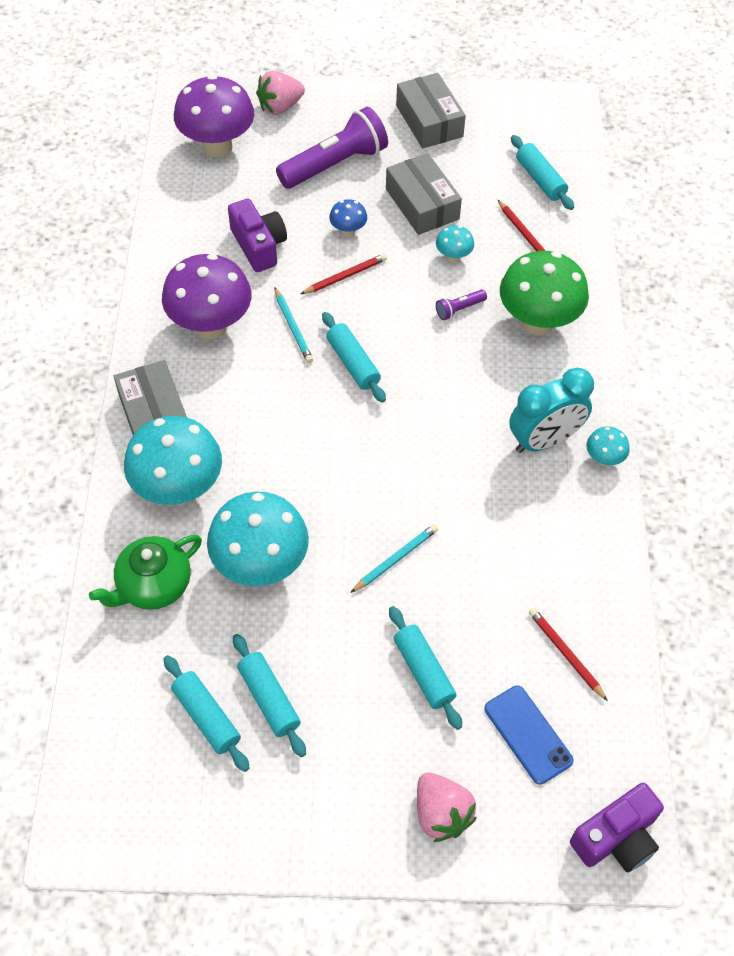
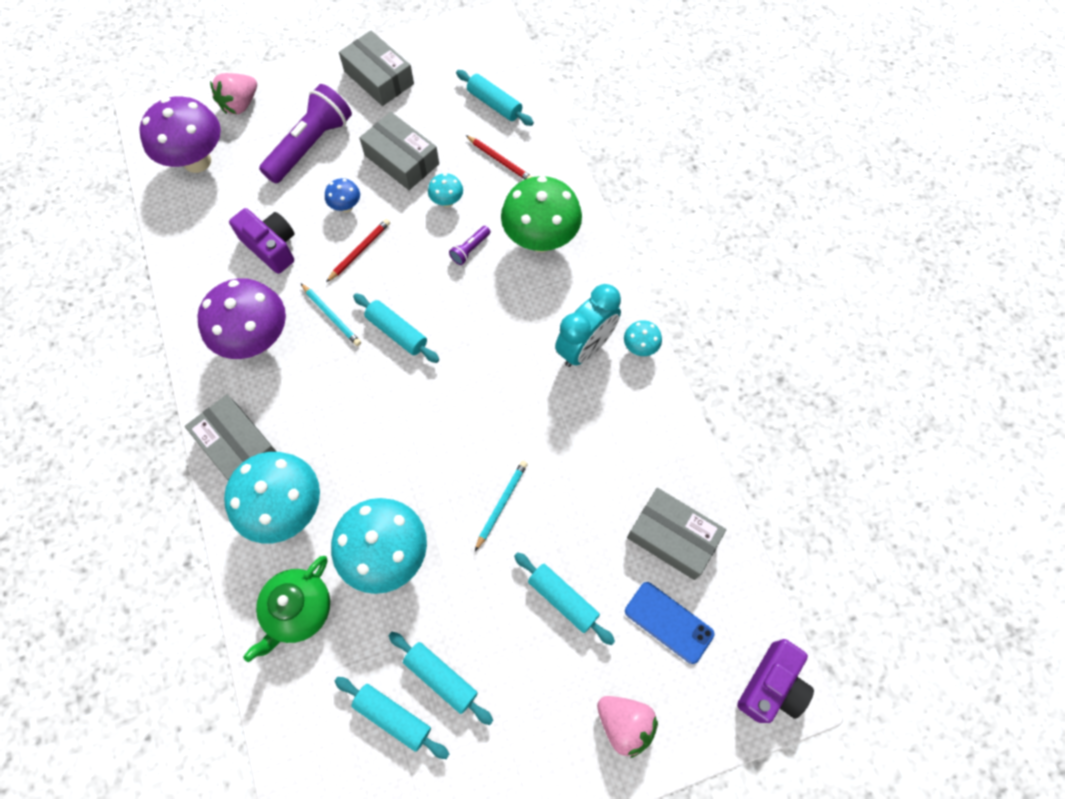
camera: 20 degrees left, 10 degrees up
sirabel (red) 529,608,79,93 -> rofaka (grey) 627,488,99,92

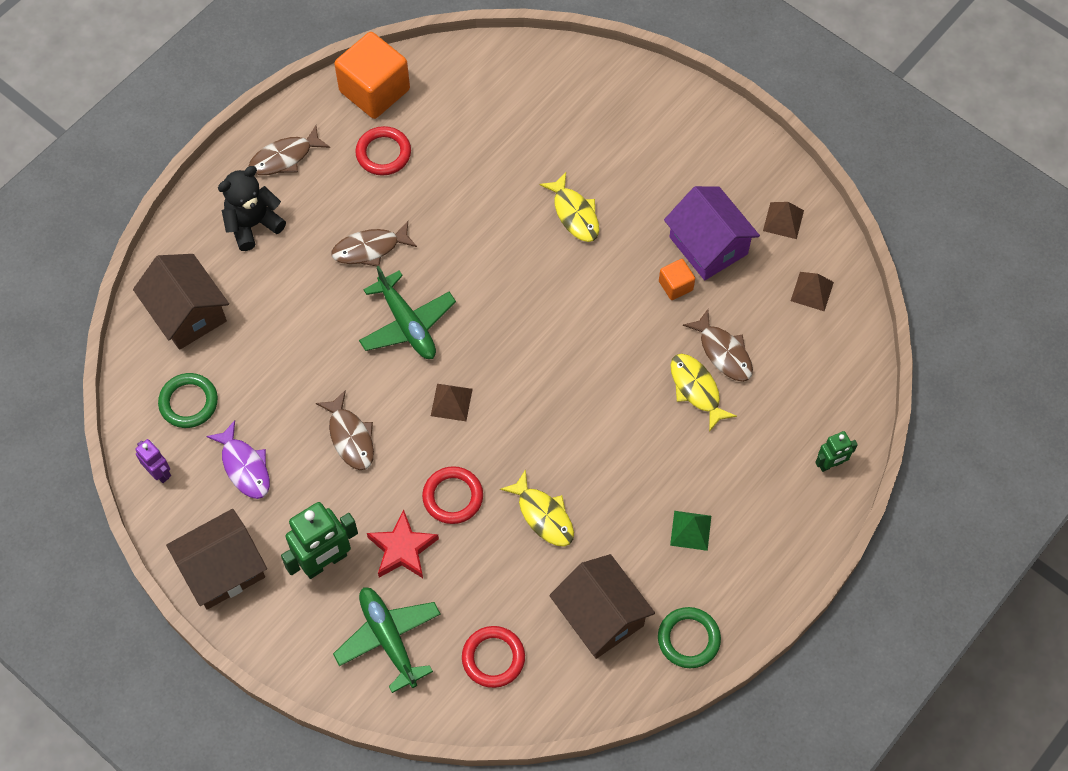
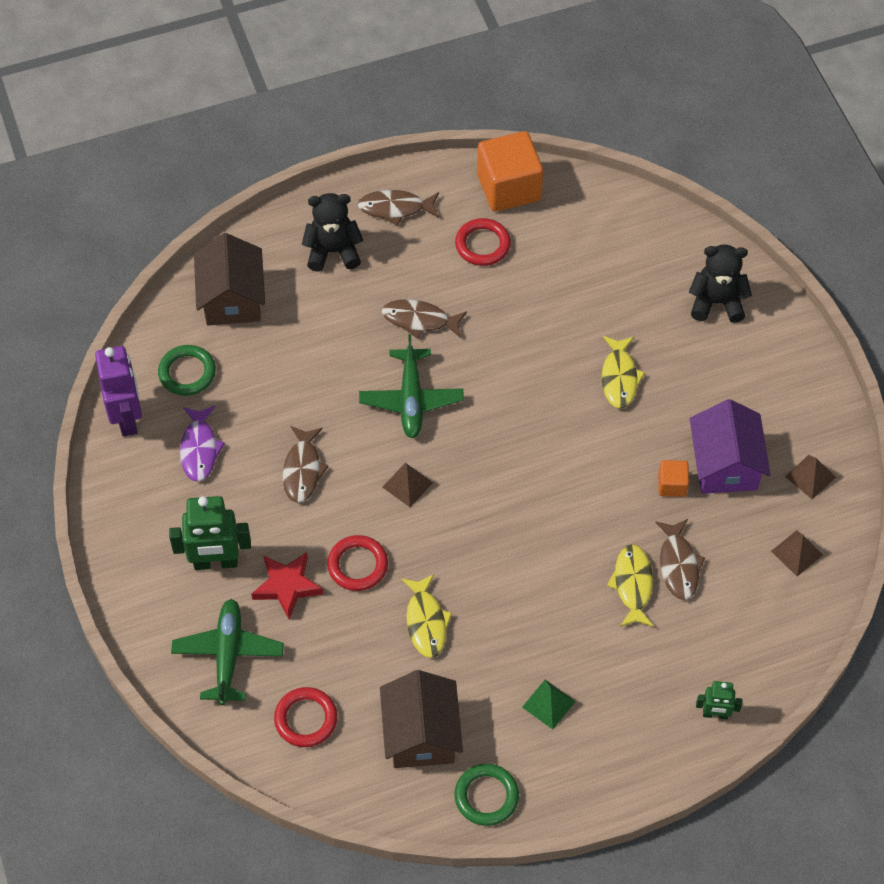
camera: 30 degrees right, 5 degrees down
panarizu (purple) 135,439,36,44 -> panarizu (purple) 95,346,47,91, x1.83
none -> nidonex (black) 689,244,63,79
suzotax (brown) 166,509,101,101 -> none

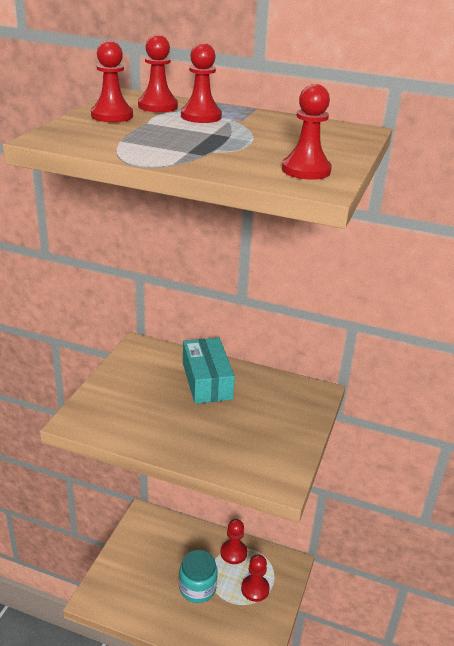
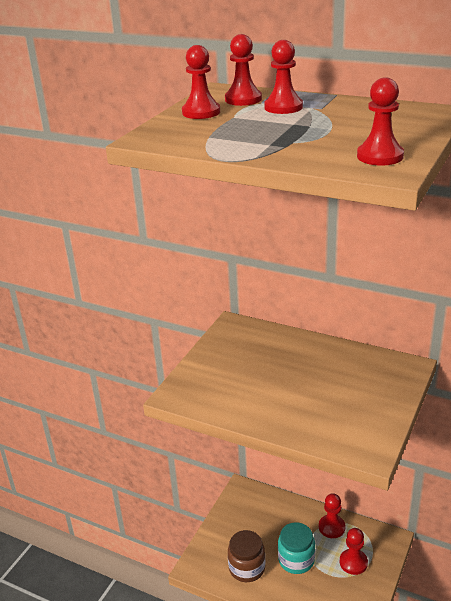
camera: 10 degrees right, 0 degrees up
none -> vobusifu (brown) 228,530,37,52
rofaka (turquoise) 183,338,52,66 -> none

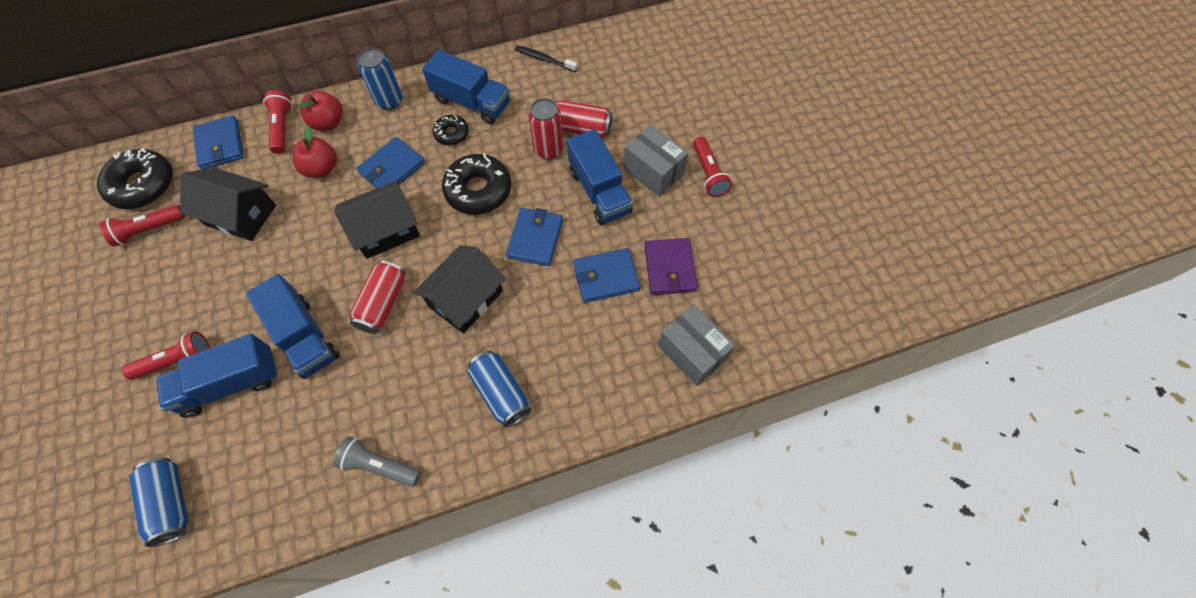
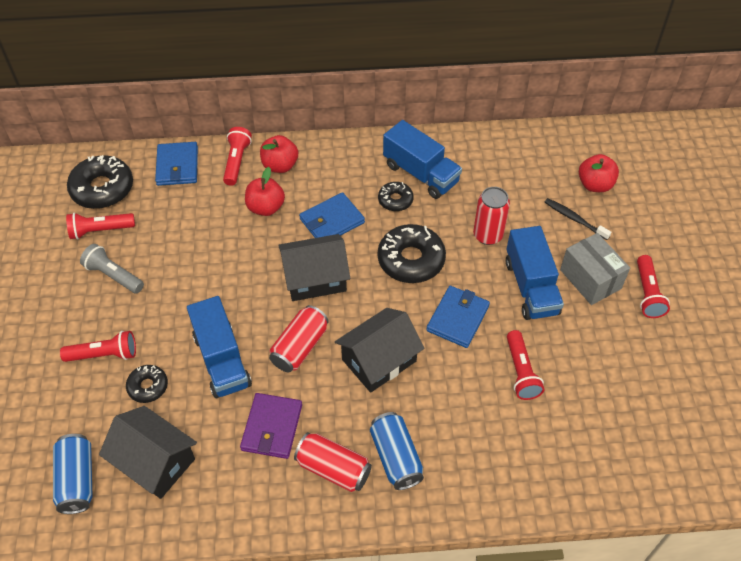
camera: 15 degrees right, 10 degrees down
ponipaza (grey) 333,436,88,51 -> ponipaza (grey) 80,244,64,50, moved
suzotax (black) 180,168,96,73 -> suzotax (black) 99,406,98,93, moved
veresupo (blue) 156,334,122,84 -> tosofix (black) 126,365,42,38
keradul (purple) 645,238,53,57 -> keradul (purple) 240,393,62,66, moved
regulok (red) 554,100,59,39 -> regulok (red) 294,432,78,60, moved
keradul (blue) 573,248,67,55 -> ponipaza (red) 507,330,37,70
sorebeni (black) 515,45,63,27 -> sorebeni (black) 545,198,67,42, moved
none -> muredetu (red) 579,154,40,38
regulok (blue) 357,48,46,62 -> none
rofaka (grey) 658,304,77,82 -> none

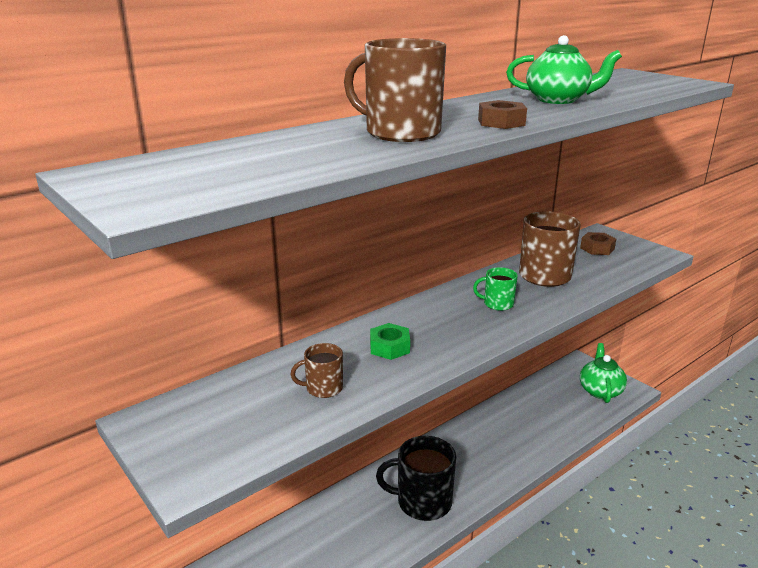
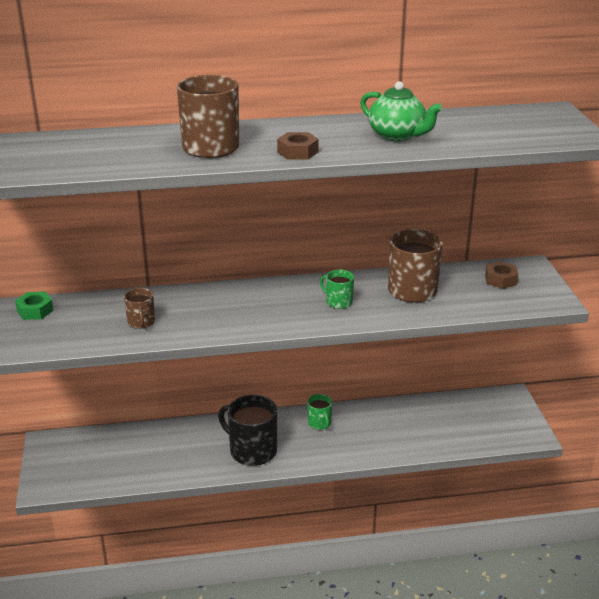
camera: 30 degrees right, 5 degrees up
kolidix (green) 370,323,40,37 -> kolidix (green) 15,292,39,28, moved
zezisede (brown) 291,343,52,55 -> zezisede (brown) 124,288,31,41, 120 degrees counterclockwise
none -> zezisede (green) 307,394,25,36
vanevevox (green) 580,343,47,60 -> none

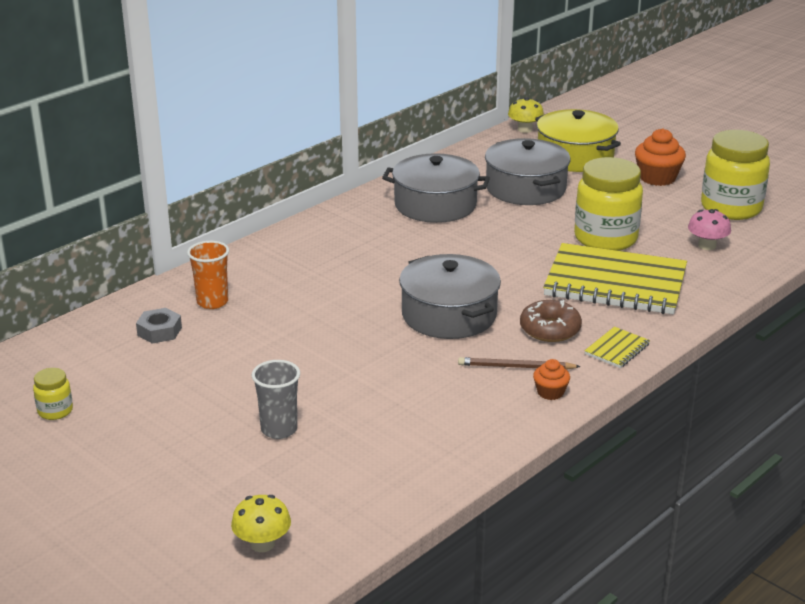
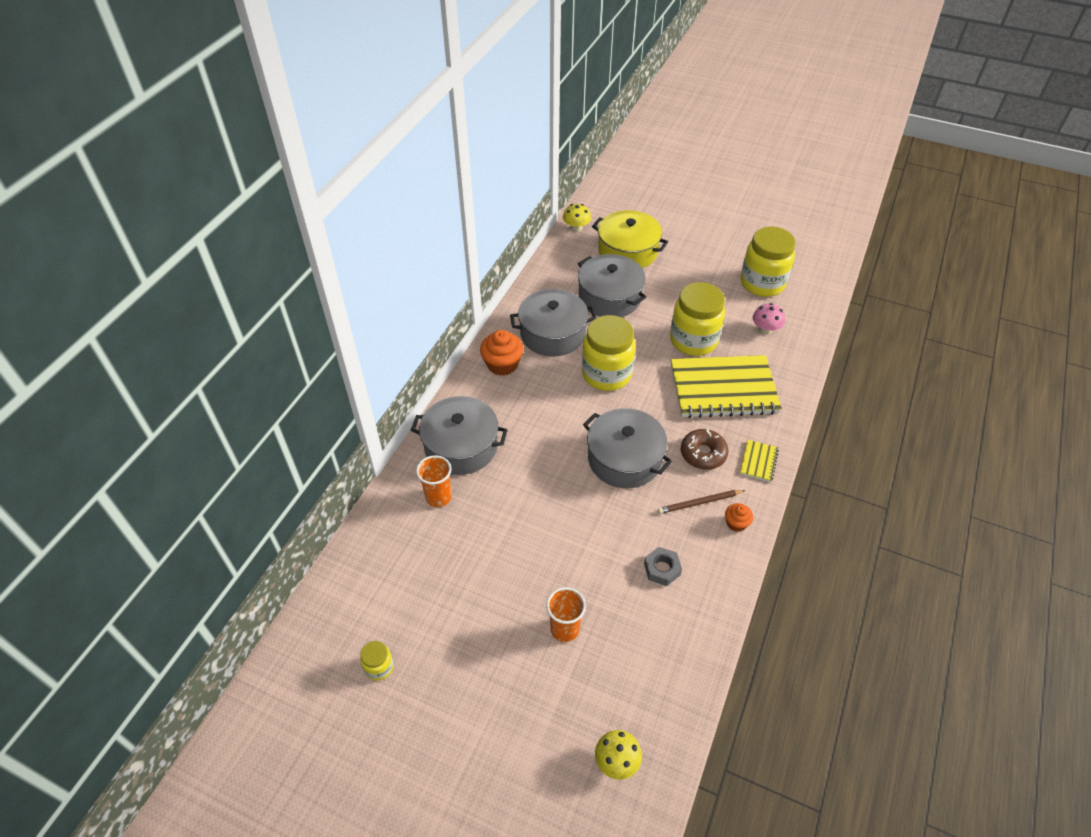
camera: 20 degrees left, 20 degrees up
none -> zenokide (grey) 411,396,97,79
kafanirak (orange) 635,128,51,58 -> kafanirak (orange) 480,330,43,46, moved
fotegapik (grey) 252,360,48,79 -> fotegapik (orange) 546,587,40,55
none -> vobusifu (yellow) 582,315,54,76
kolidix (grey) 136,308,46,36 -> kolidix (grey) 644,547,38,39, moved

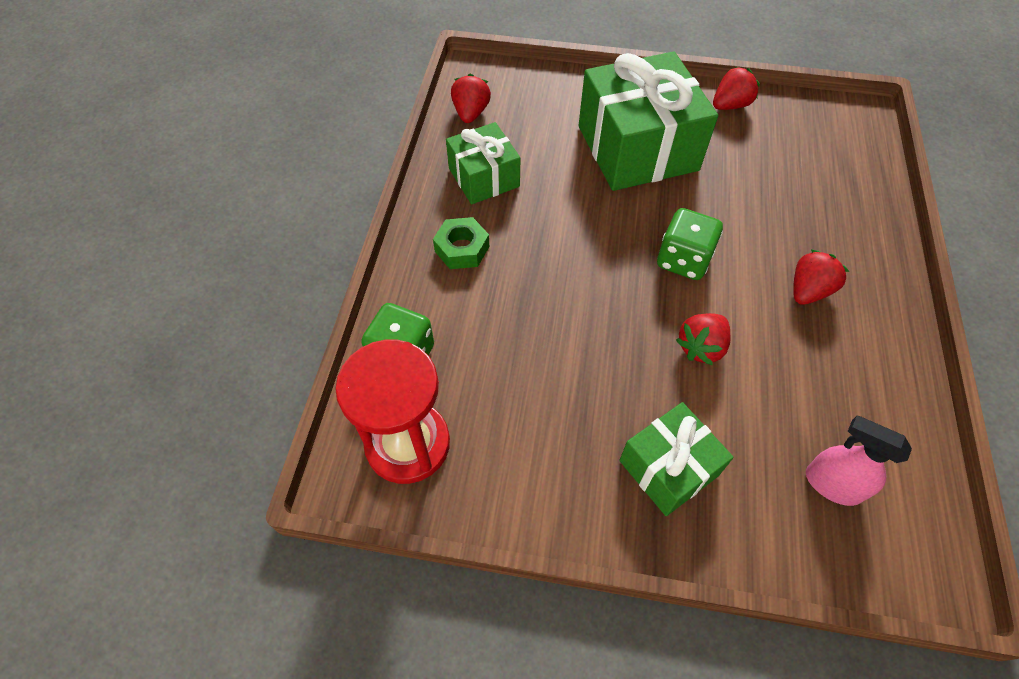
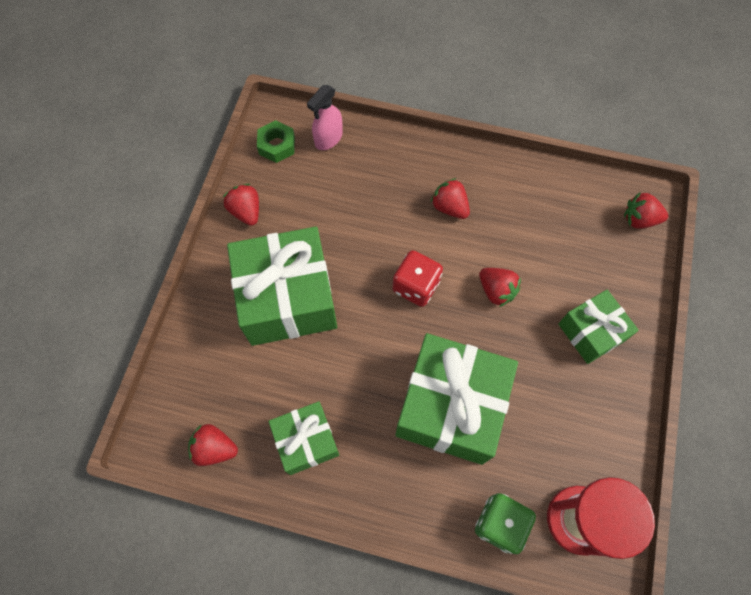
camera: 85 degrees left, 10 degrees up
kolidix (green) 433,217,56,52 -> kolidix (green) 257,120,38,43, moved
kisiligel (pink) 806,416,106,90 -> kisiligel (pink) 307,85,36,65, moved
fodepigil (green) 657,208,66,72 -> fodepigil (red) 393,250,50,57
none -> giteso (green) 395,333,123,132
none -> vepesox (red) 624,192,44,37

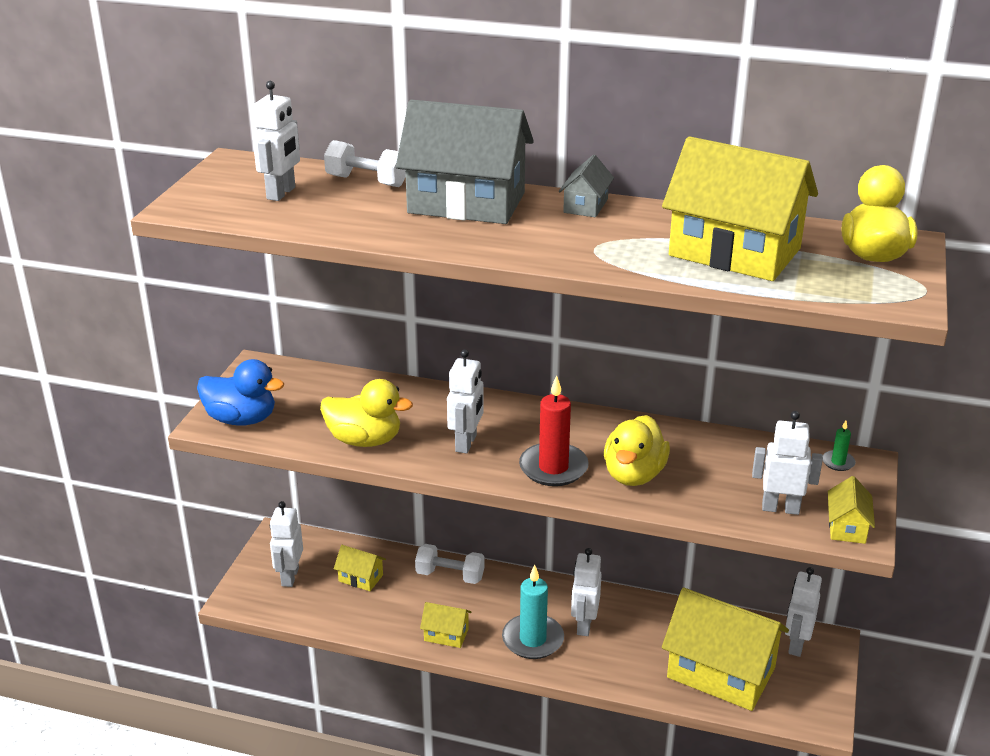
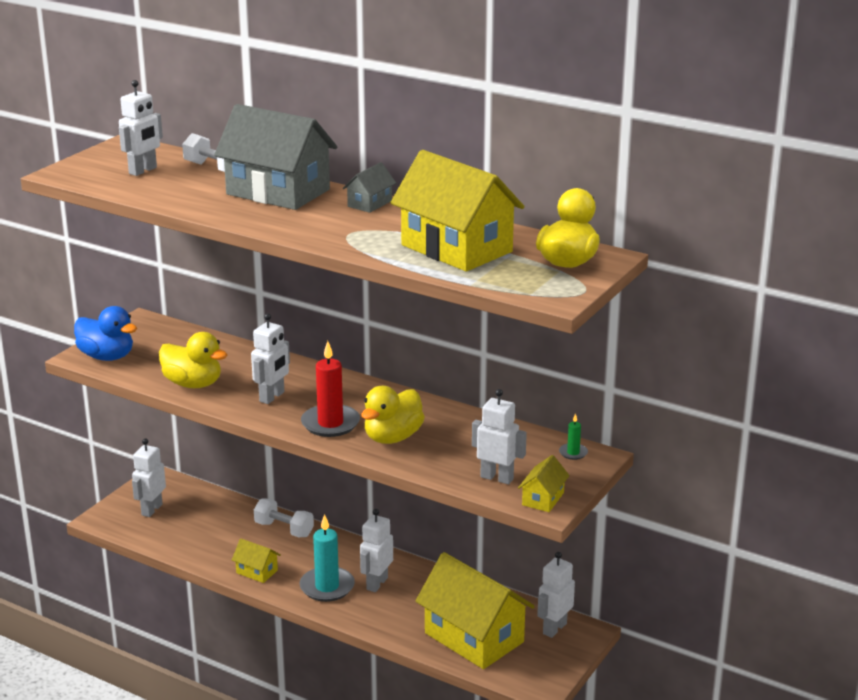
camera: 15 degrees right, 5 degrees down
suzotax (yellow) 334,545,52,46 -> none

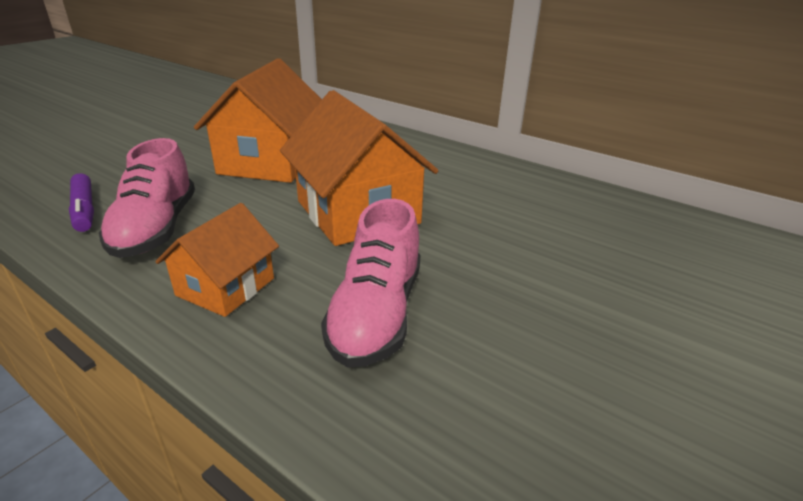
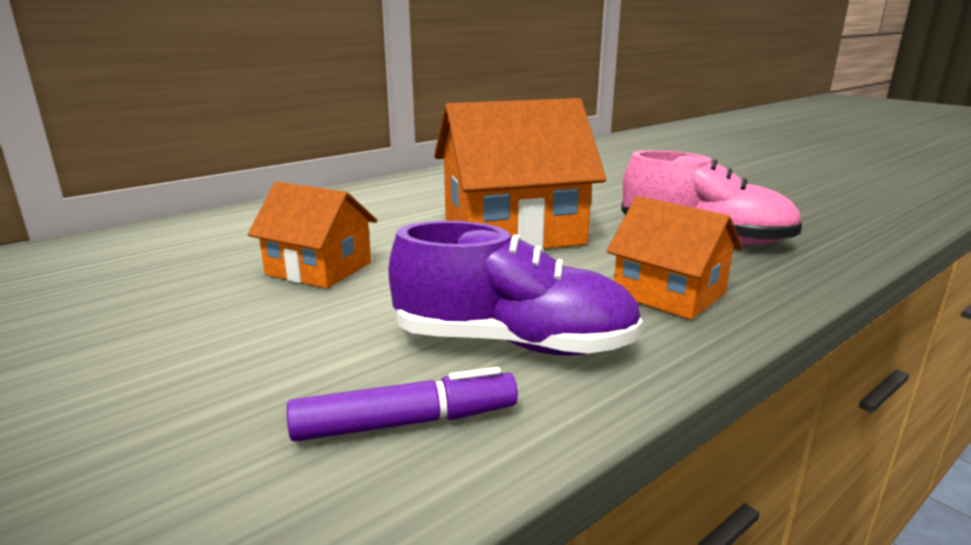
camera: 75 degrees left, 10 degrees down
suzotax (orange) 194,58,128,125 -> suzotax (orange) 248,182,129,106, x0.57
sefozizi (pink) 99,138,96,120 -> sefozizi (purple) 388,221,255,135

